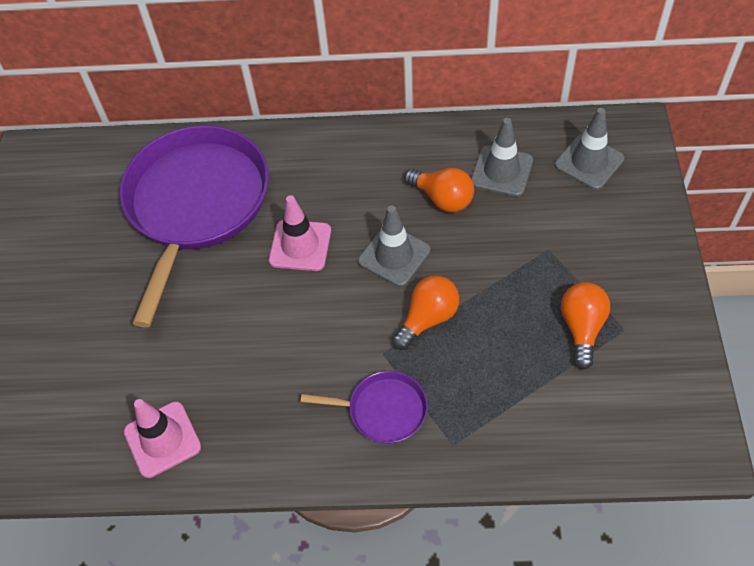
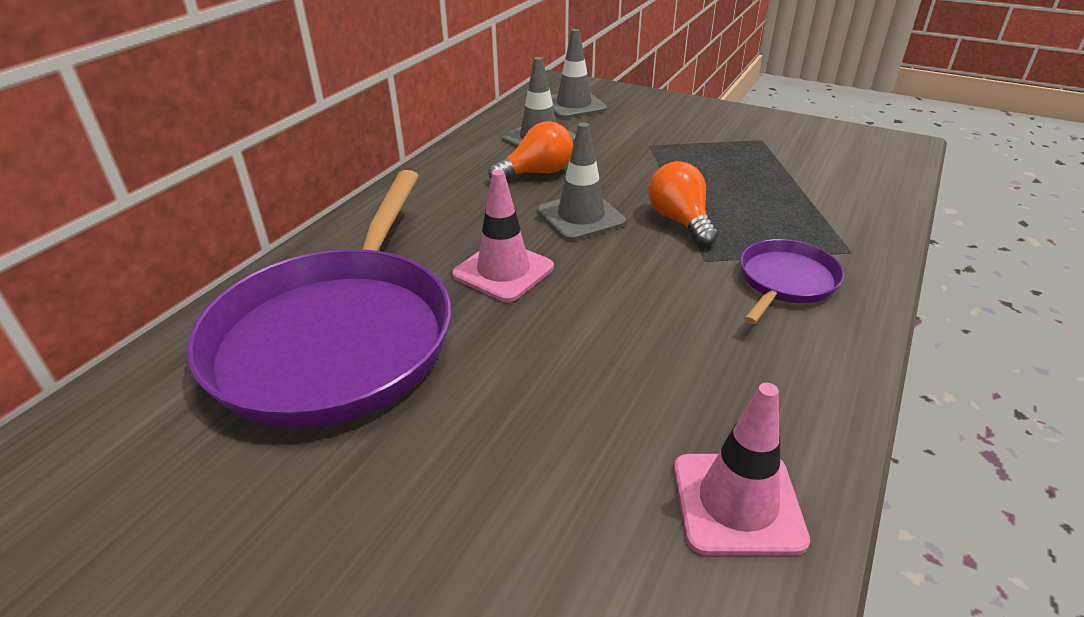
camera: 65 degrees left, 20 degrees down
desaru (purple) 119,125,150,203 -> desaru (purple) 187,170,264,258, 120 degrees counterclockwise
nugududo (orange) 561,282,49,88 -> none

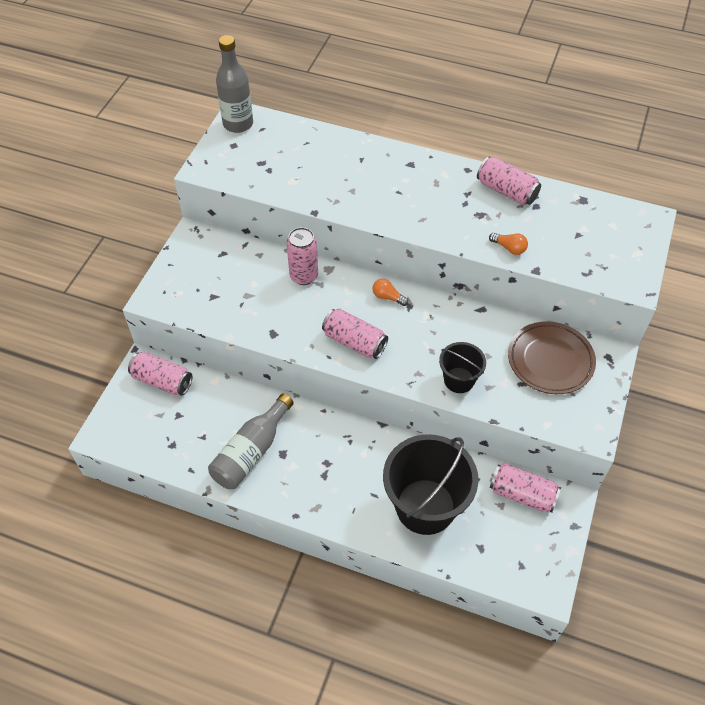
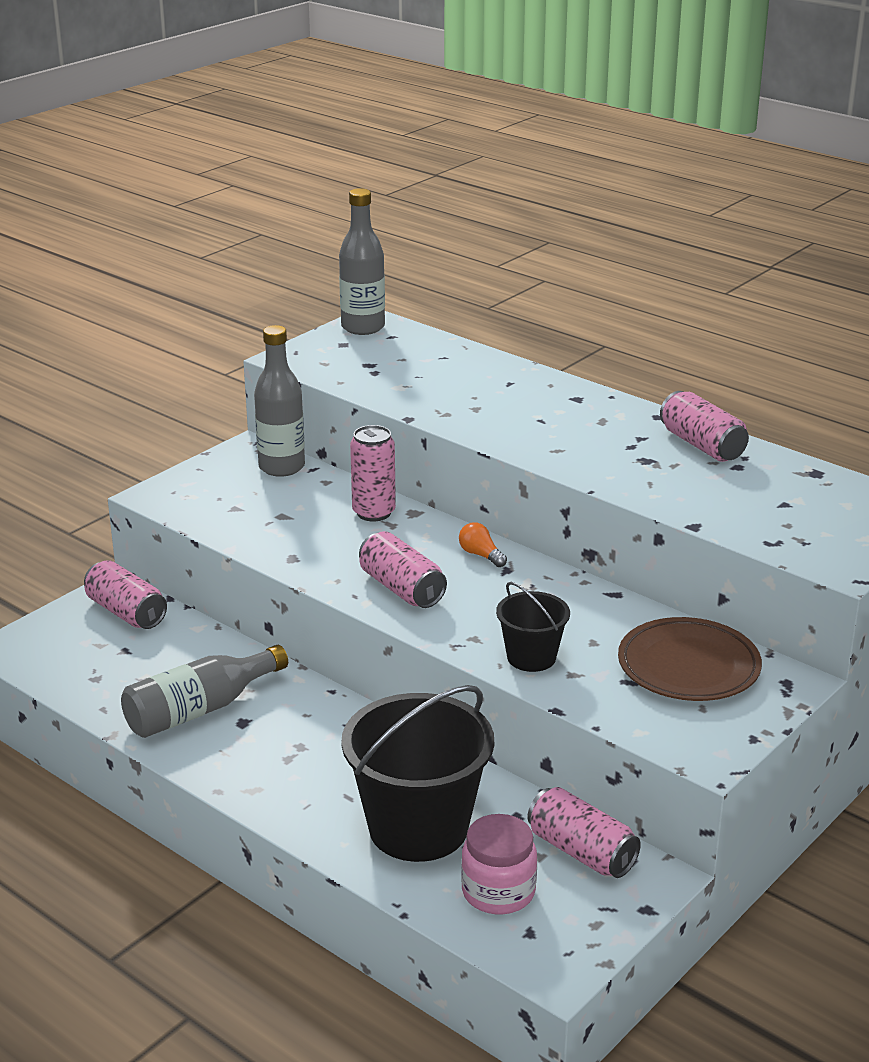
camera: 20 degrees right, 25 degrees down
none -> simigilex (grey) 254,325,51,152
none -> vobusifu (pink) 461,814,76,100
nugududo (orange) 489,233,39,22 -> none

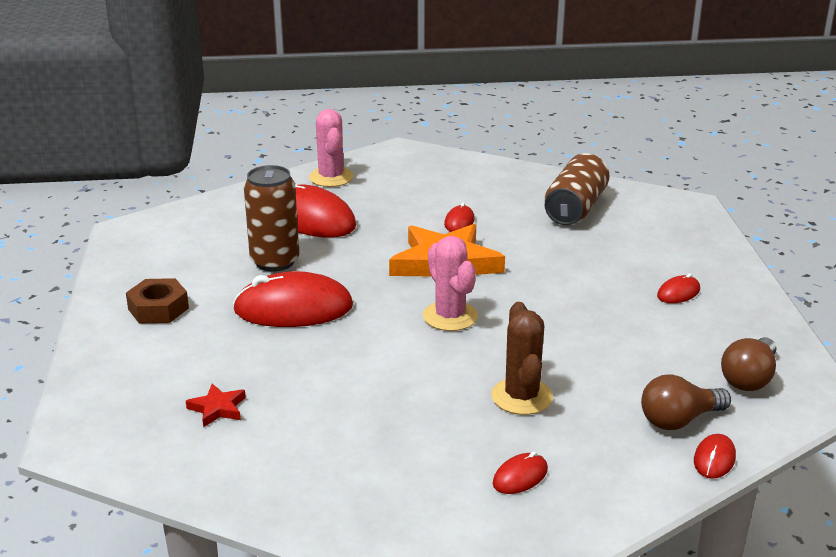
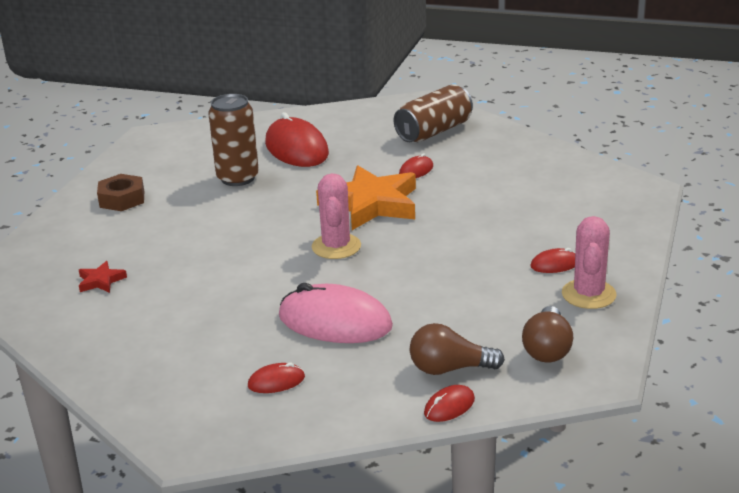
camera: 25 degrees right, 0 degrees up
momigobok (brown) 491,302,62,113 -> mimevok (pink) 279,283,114,60
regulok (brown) 545,153,65,72 -> regulok (brown) 394,84,79,58, moved
nugududo (brown) 721,337,55,54 -> nugududo (brown) 522,306,51,57, 45 degrees counterclockwise
momigobok (pink) 309,109,45,78 -> momigobok (pink) 562,216,55,93, moved
mimevok (red) 233,271,120,56 -> none

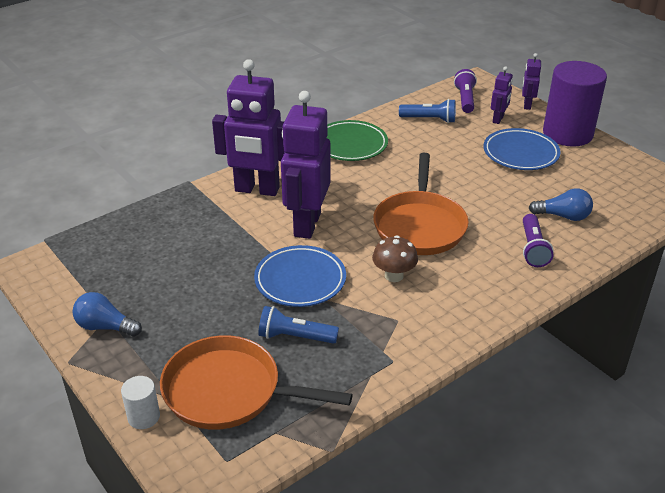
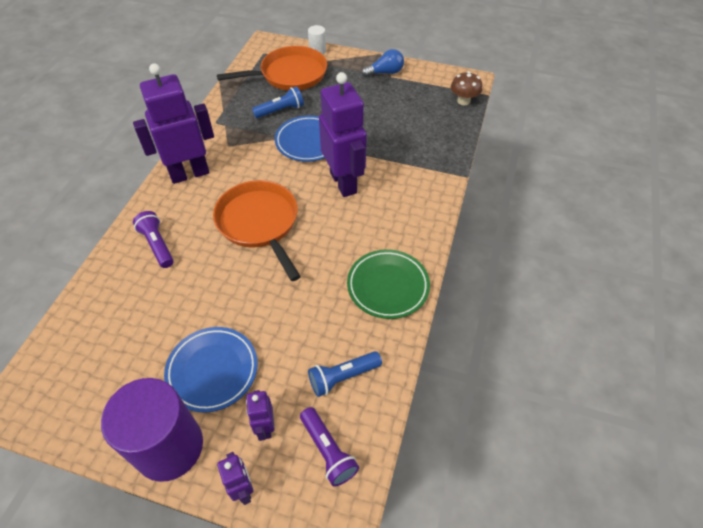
camera: 145 degrees right, 15 degrees up
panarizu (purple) 212,59,73,137 -> panarizu (purple) 133,63,81,121, moved
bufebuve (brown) 372,235,46,47 -> bufebuve (brown) 451,71,31,34, moved
nugududo (blue) 529,188,64,33 -> none

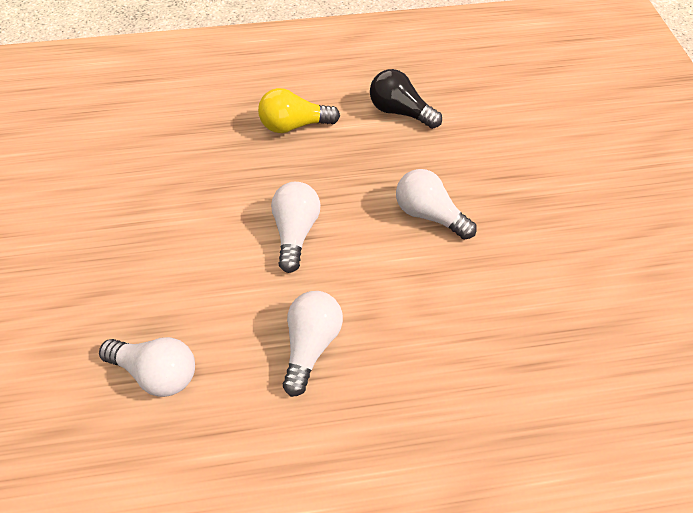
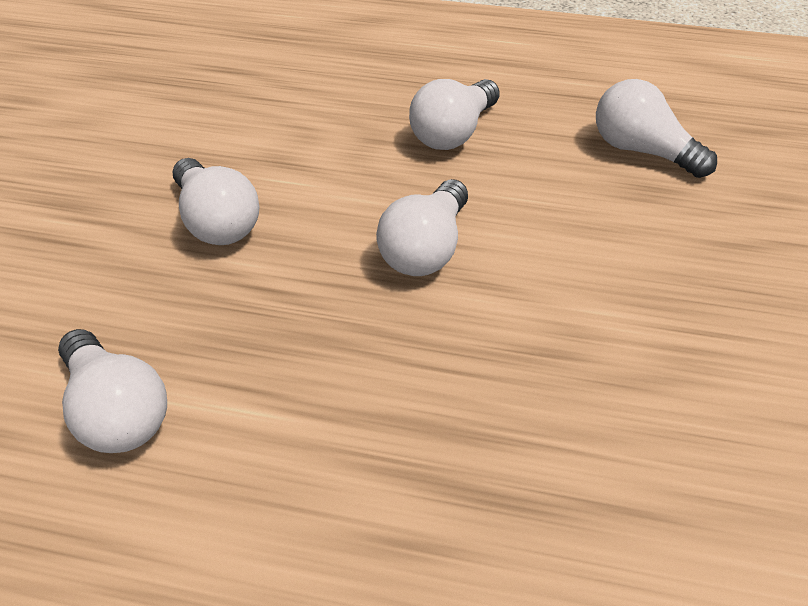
camera: 160 degrees left, 10 degrees down
nugududo (black) 370,69,72,60 -> nugududo (white) 58,329,109,124
nugududo (yellow) 258,88,82,45 -> none

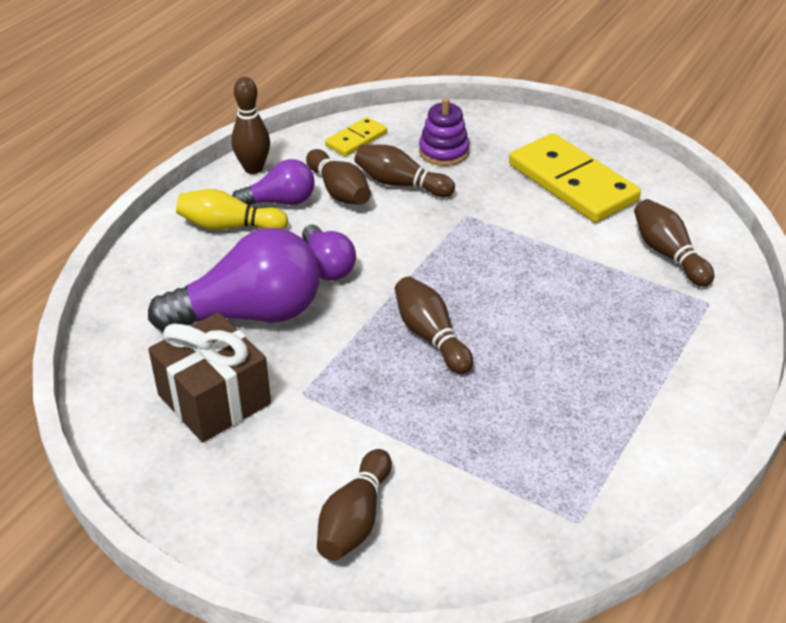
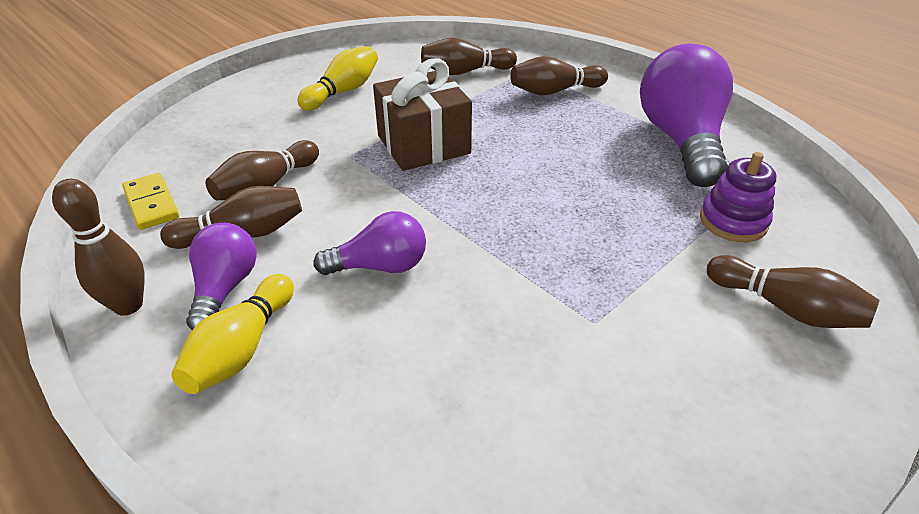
camera: 75 degrees left, 0 degrees up
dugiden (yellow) 509,133,132,90 -> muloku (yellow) 297,46,81,65
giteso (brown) 148,312,123,130 -> giteso (brown) 373,58,99,113, moved
muloku (brown) 395,277,78,97 -> muloku (brown) 510,56,98,39, moved
nugududo (purple) 148,228,172,104 -> nugududo (purple) 640,43,93,144, moved
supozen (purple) 419,97,51,69 -> supozen (purple) 700,152,76,90, moved

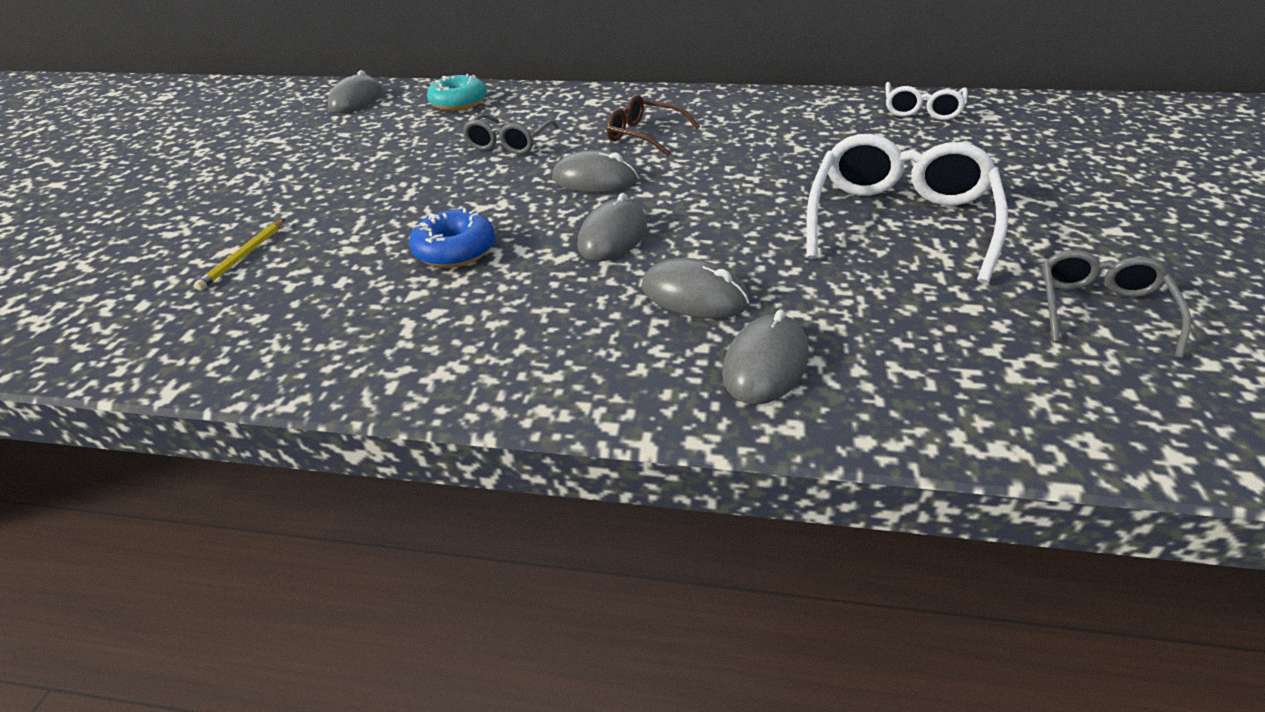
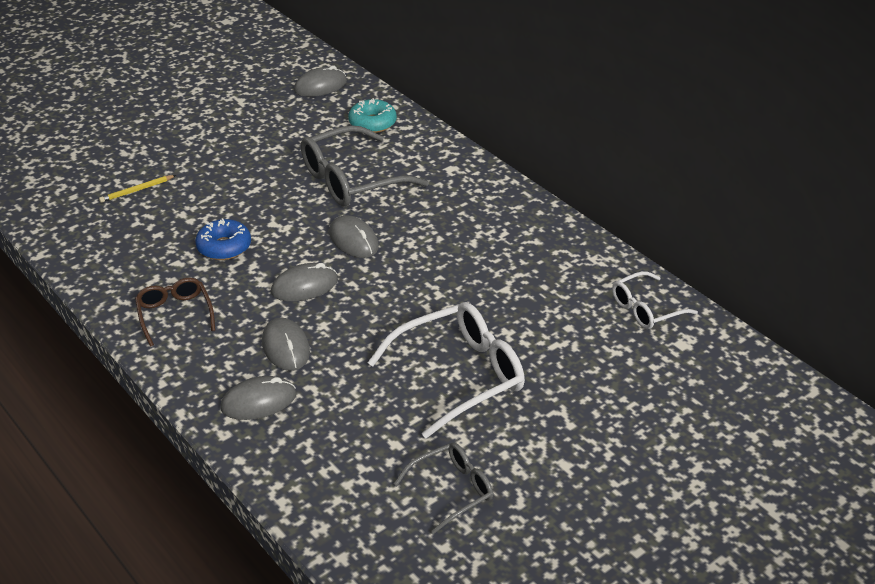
camera: 40 degrees right, 0 degrees up
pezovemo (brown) 607,95,93,62 -> pezovemo (brown) 135,278,80,69, moved
pezovemo (grey) 462,114,97,40 -> pezovemo (grey) 301,125,128,82, x1.74

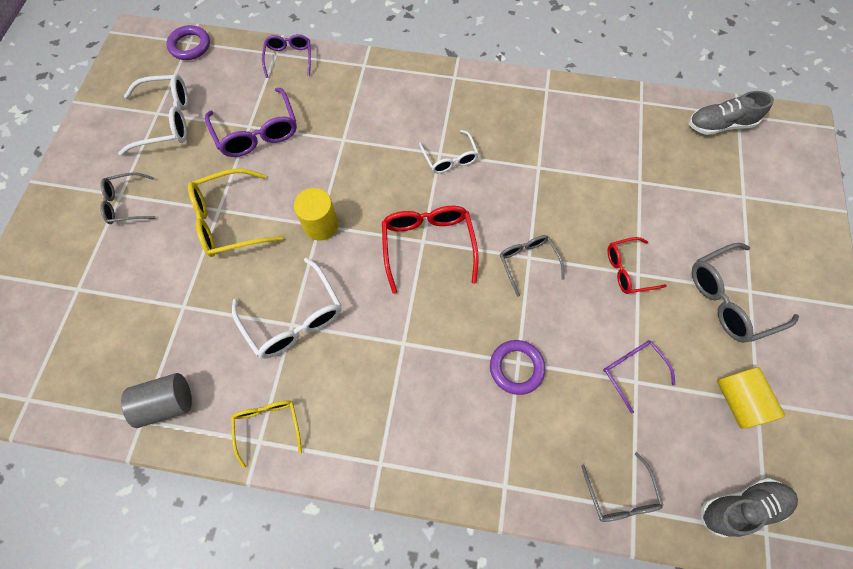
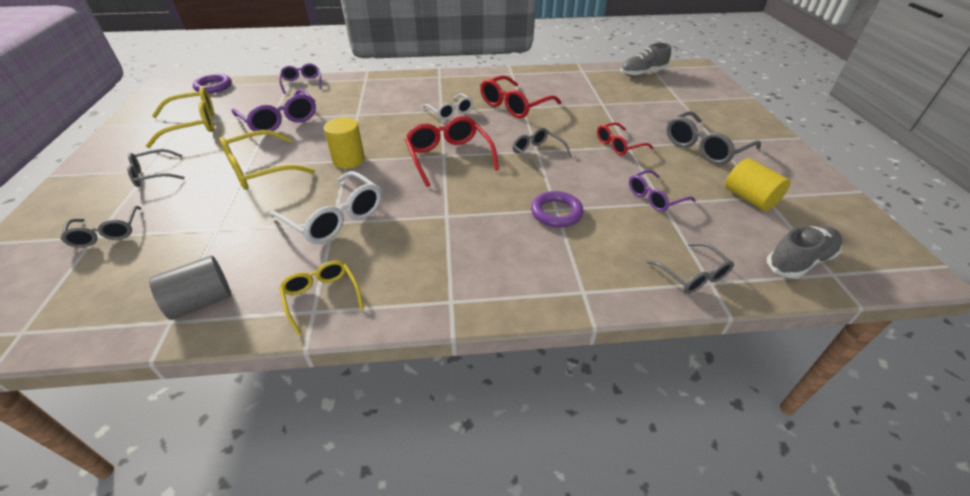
camera: 15 degrees left, 25 degrees down
none -> pezovemo (grey) 60,206,81,42
pezovemo (white) 118,74,70,82 -> pezovemo (yellow) 146,87,68,61
none -> pezovemo (red) 480,75,81,43
pezovemo (purple) 603,340,72,74 -> pezovemo (purple) 629,170,66,42, 75 degrees counterclockwise

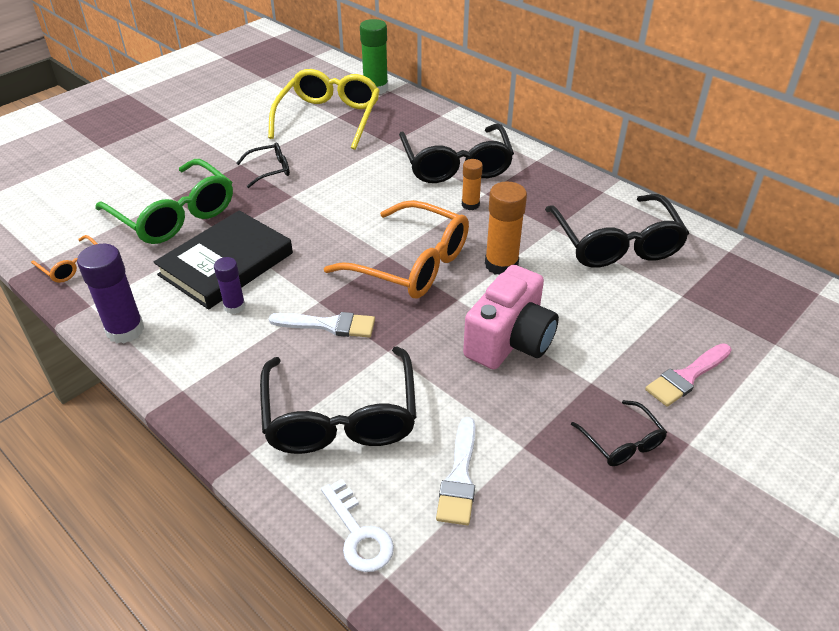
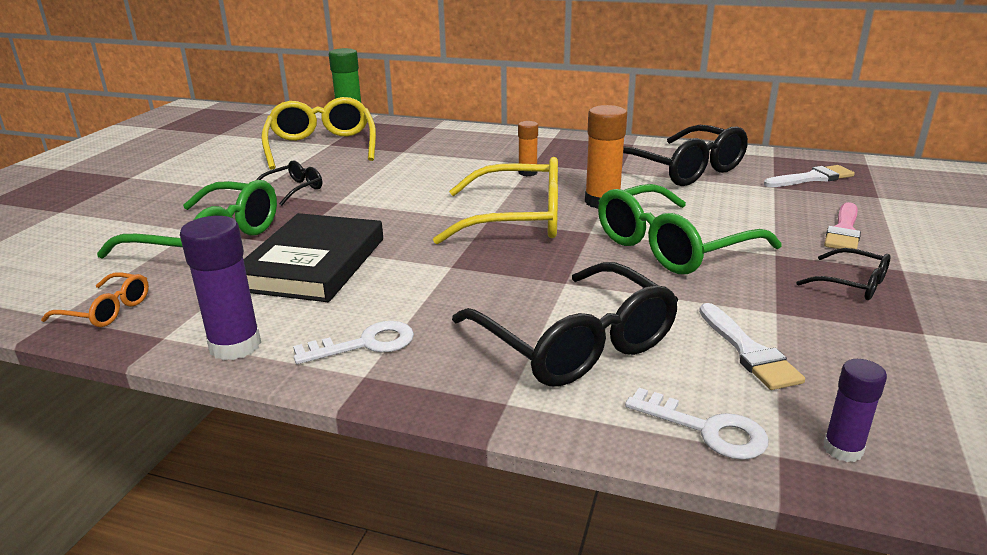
camera: 25 degrees left, 15 degrees down
none -> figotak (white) 293,321,121,43
pezovemo (orange) 324,200,145,99 -> pezovemo (yellow) 433,157,125,88
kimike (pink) 463,265,96,105 -> pezovemo (green) 598,184,183,90
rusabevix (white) 269,312,106,25 -> rusabevix (white) 764,165,91,22, moved
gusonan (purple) 214,257,32,57 -> gusonan (purple) 823,359,64,103, moved
pezovemo (black) 399,123,115,60 -> none

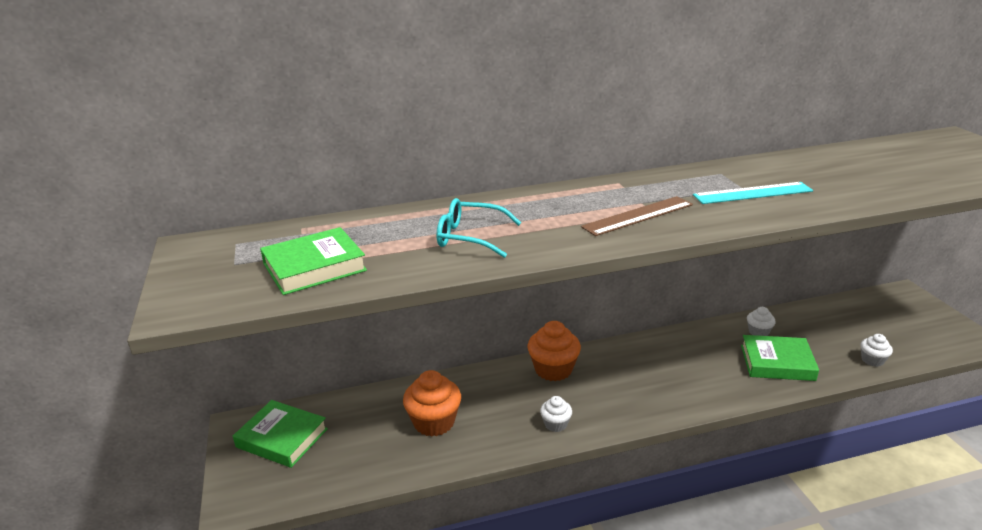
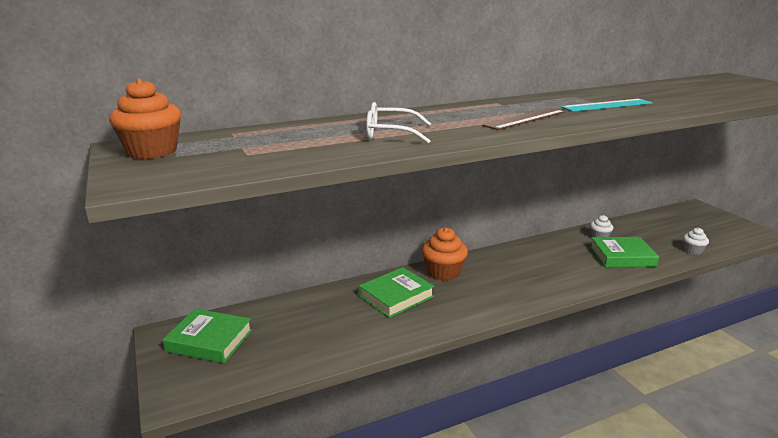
camera: 10 degrees left, 5 degrees down
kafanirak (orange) 403,370,58,67 -> kafanirak (orange) 109,78,72,81, moved
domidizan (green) 260,227,107,68 -> domidizan (green) 359,267,75,51, moved
pezovemo (turquoise) 437,198,84,60 -> pezovemo (white) 366,102,65,42
kafanirak (white) 540,396,32,36 -> none

